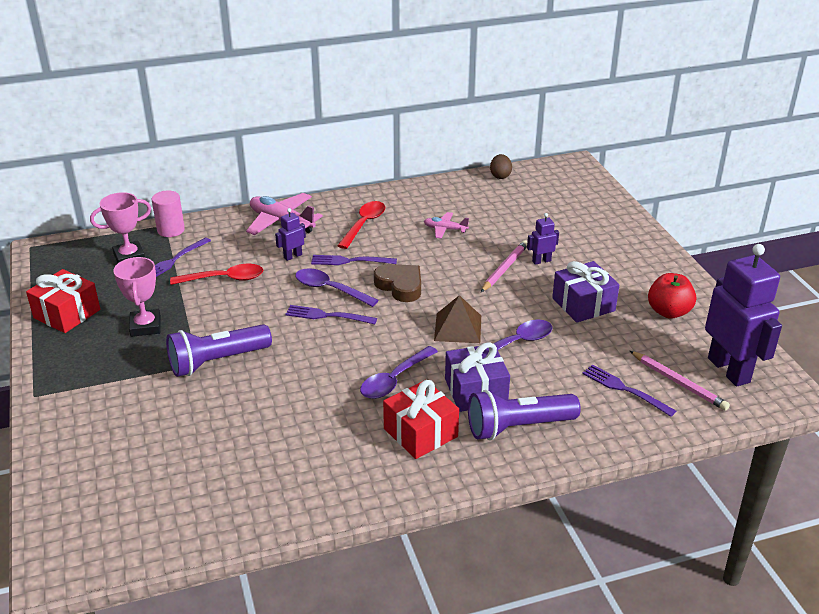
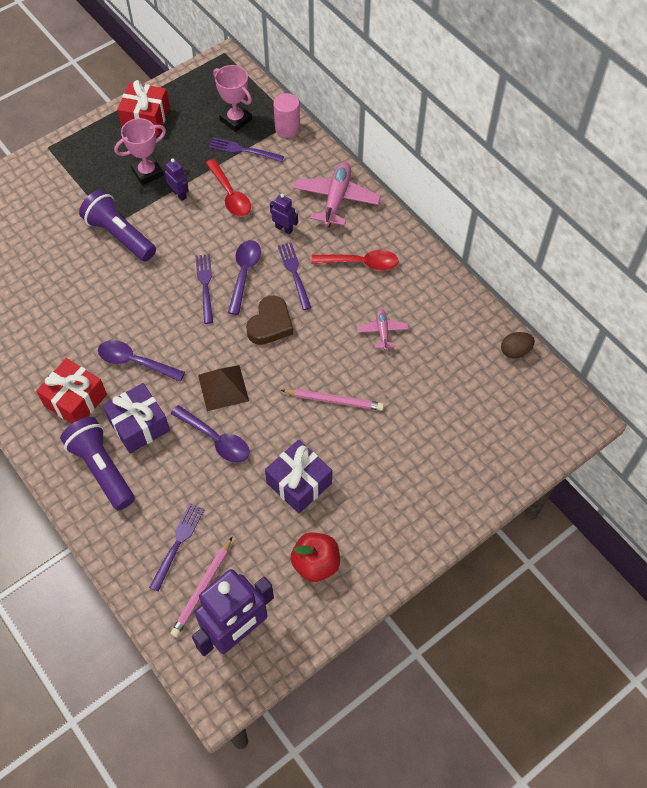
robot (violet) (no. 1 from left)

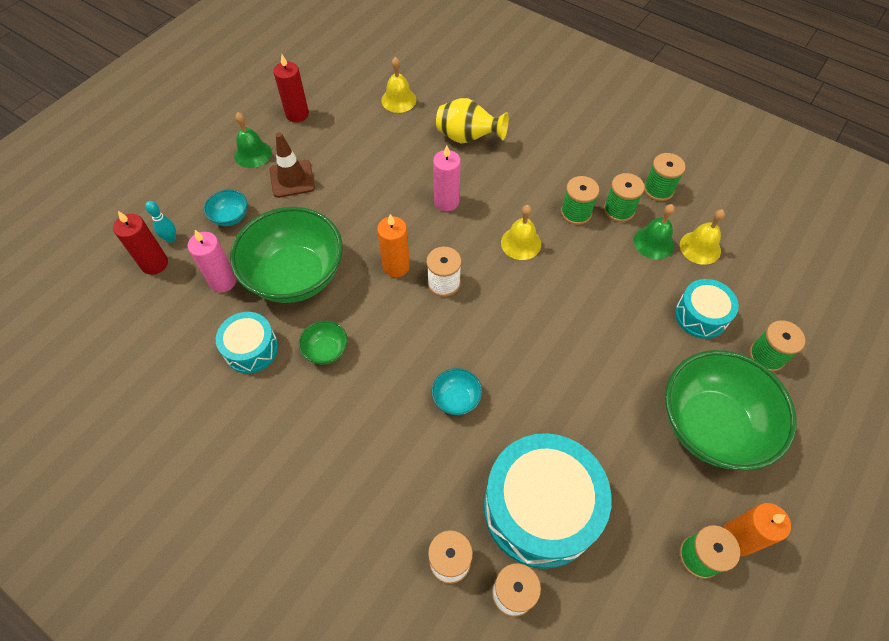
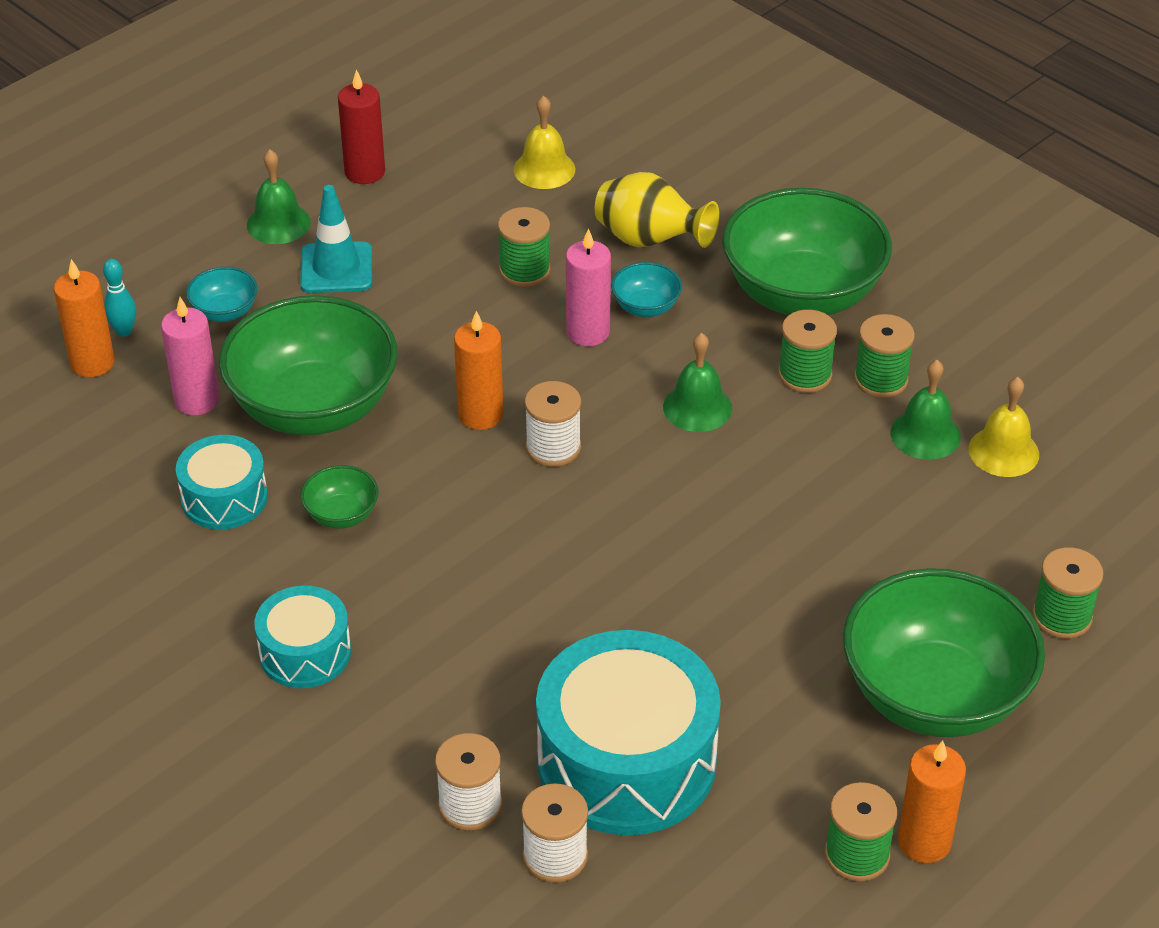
cône de chantier (turquoise)
bobine (vert) (no. 1 from left)
cloche (vert) (no. 2 from left)
bougie (orange) (no. 1 from left)
tambour (turquoise) (no. 2 from left)
bol (turquoise) (no. 2 from left)
bol (vert) (no. 3 from left)

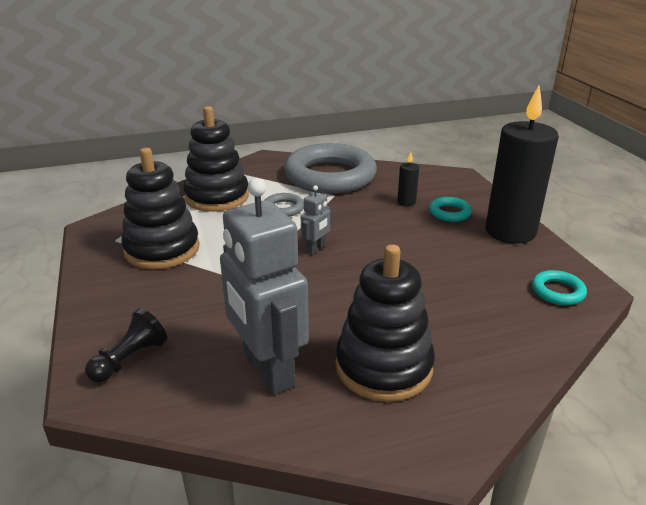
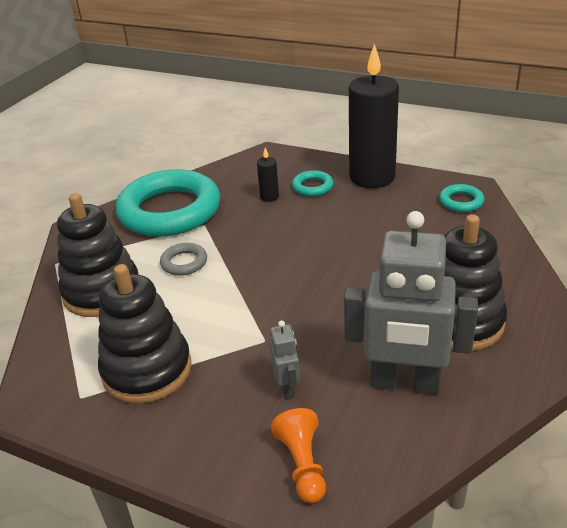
anneau (turquoise) (no. 1 from left)
robot (gris) (no. 1 from left)
pion (orange)

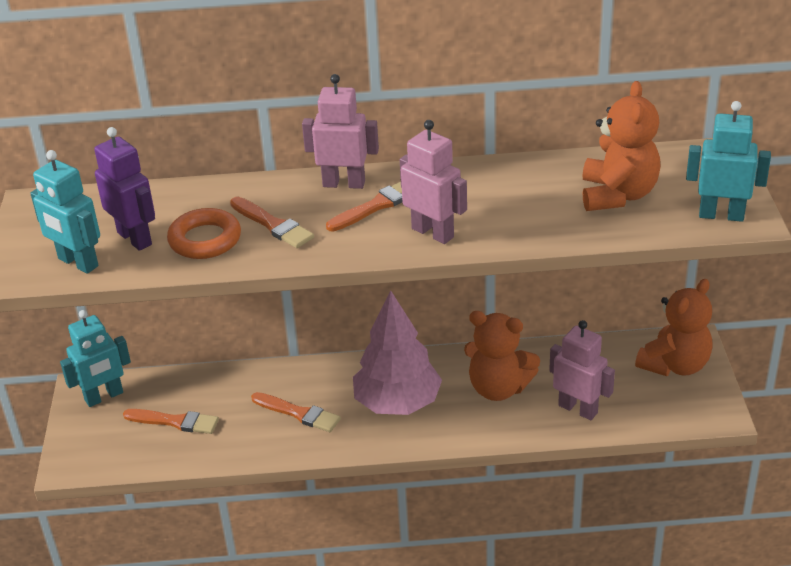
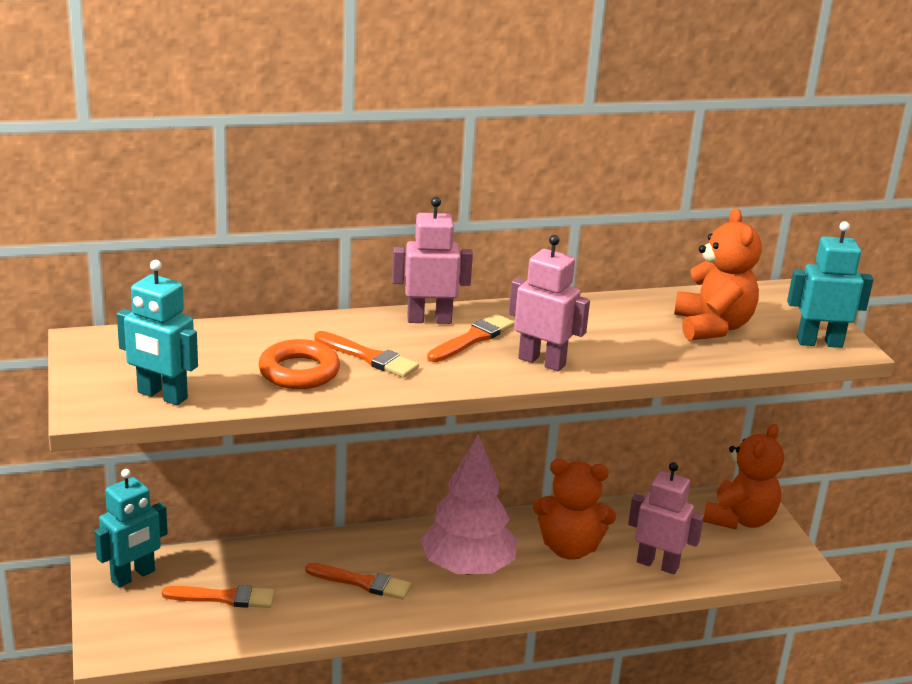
robot (violet)

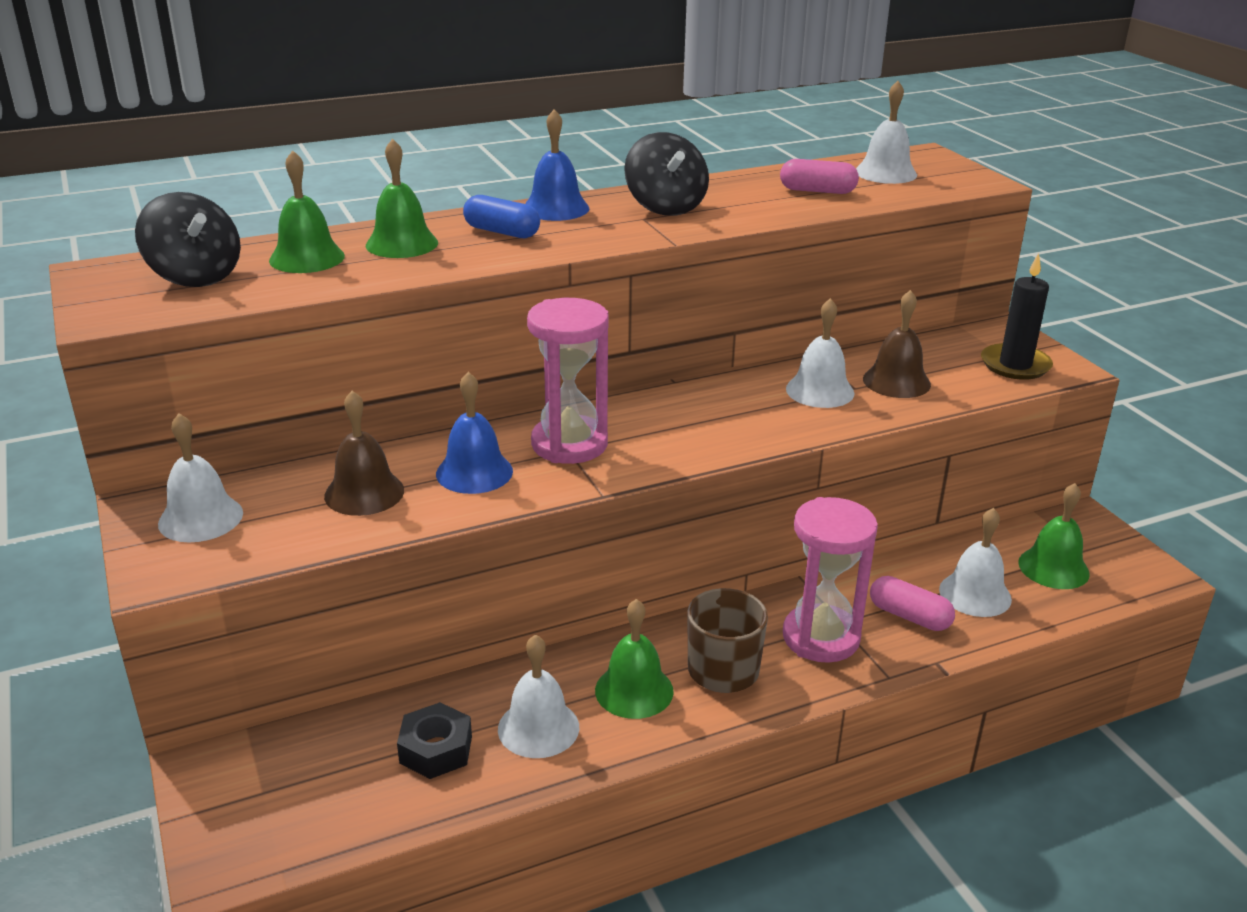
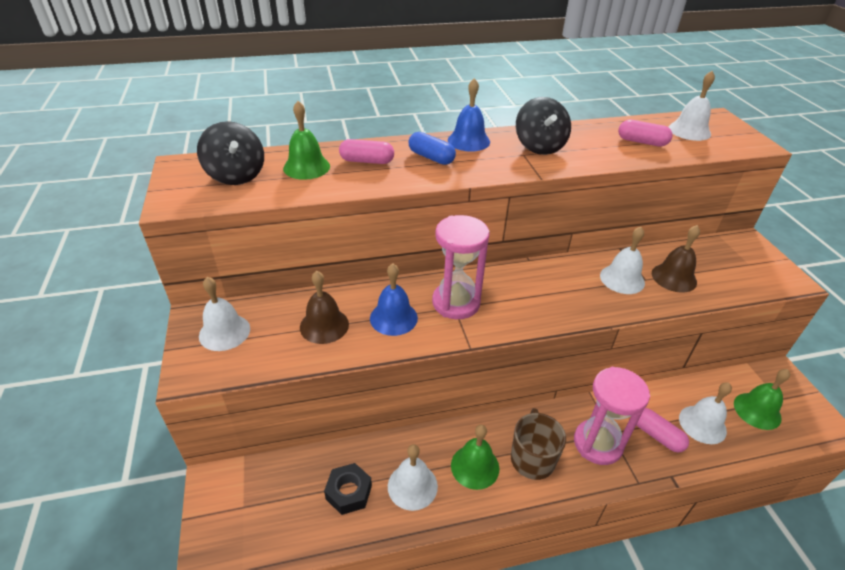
gélule (rose) (no. 1 from left)
bougie (noir)

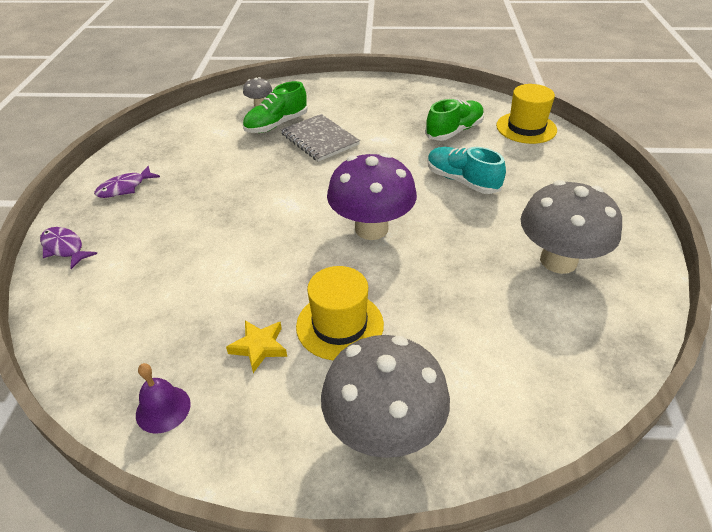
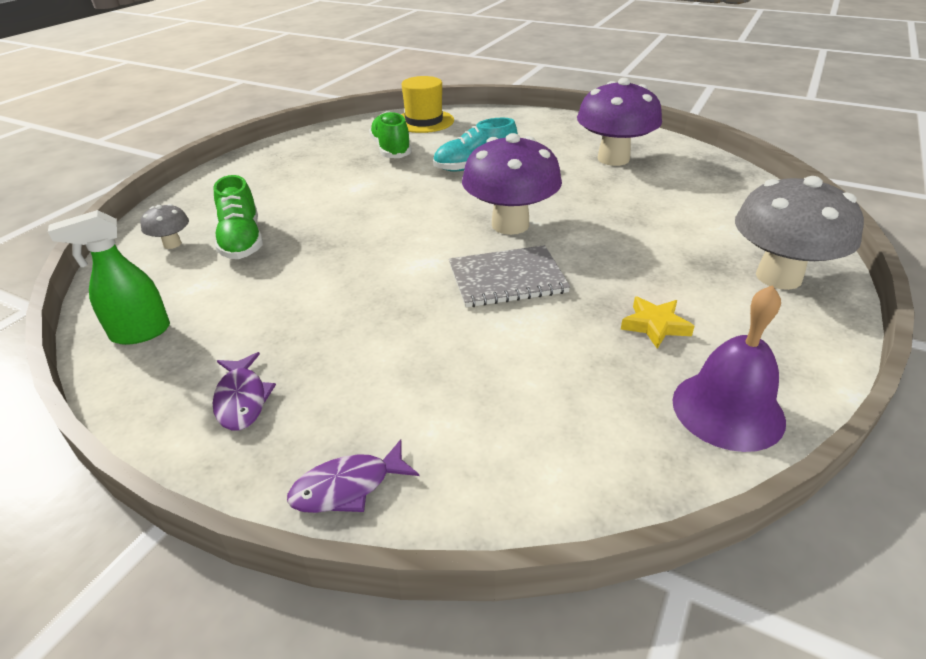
carnet (gris)
champignon (violet) (no. 2 from left)
chapeau (jaune) (no. 1 from left in the first image)
cloche (violet)
vaporisateur (vert)

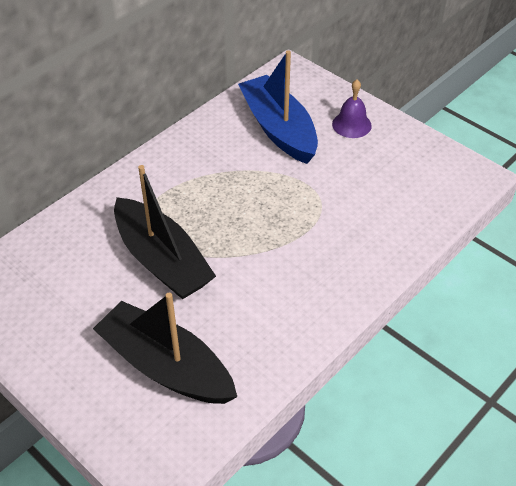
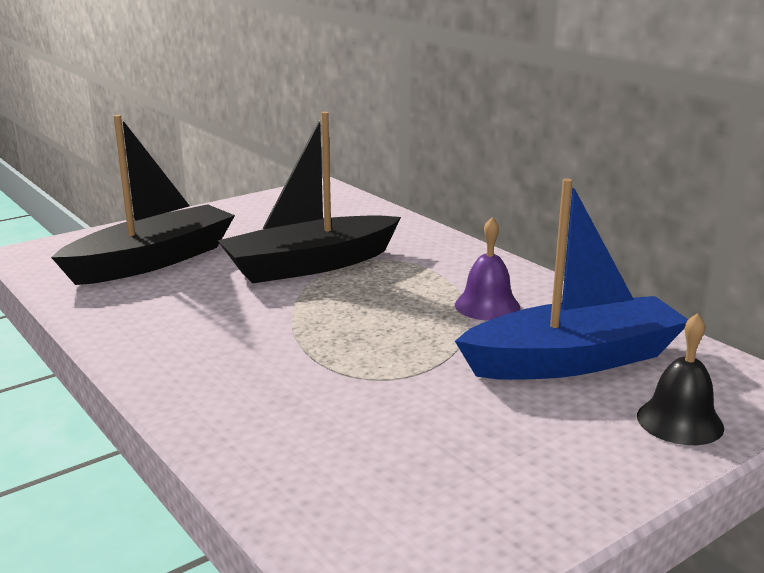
cloche (violet)
cloche (noir)

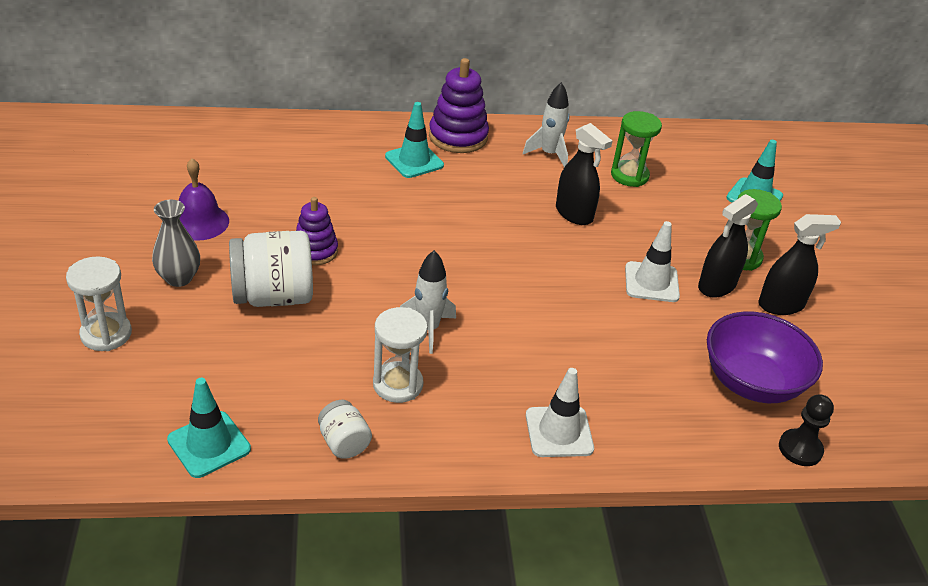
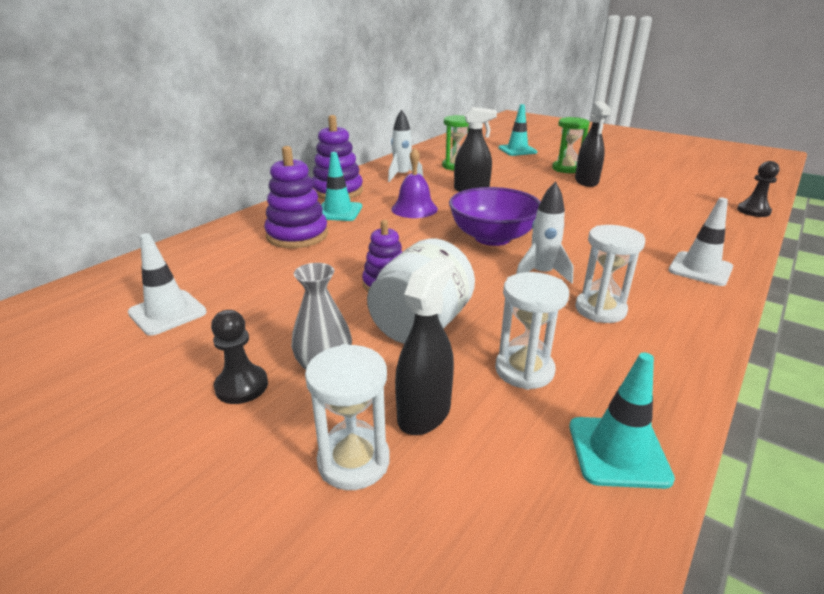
cloche (violet)
vaporisateur (noir) (no. 1 from left)
cône de chantier (blanc) (no. 1 from left)
bol (violet)
bocal (blanc) (no. 2 from left in the first image)
jouet à empiler (violet) (no. 1 from left)
sablier (blanc) (no. 2 from left)
pion (noir) (no. 1 from left)

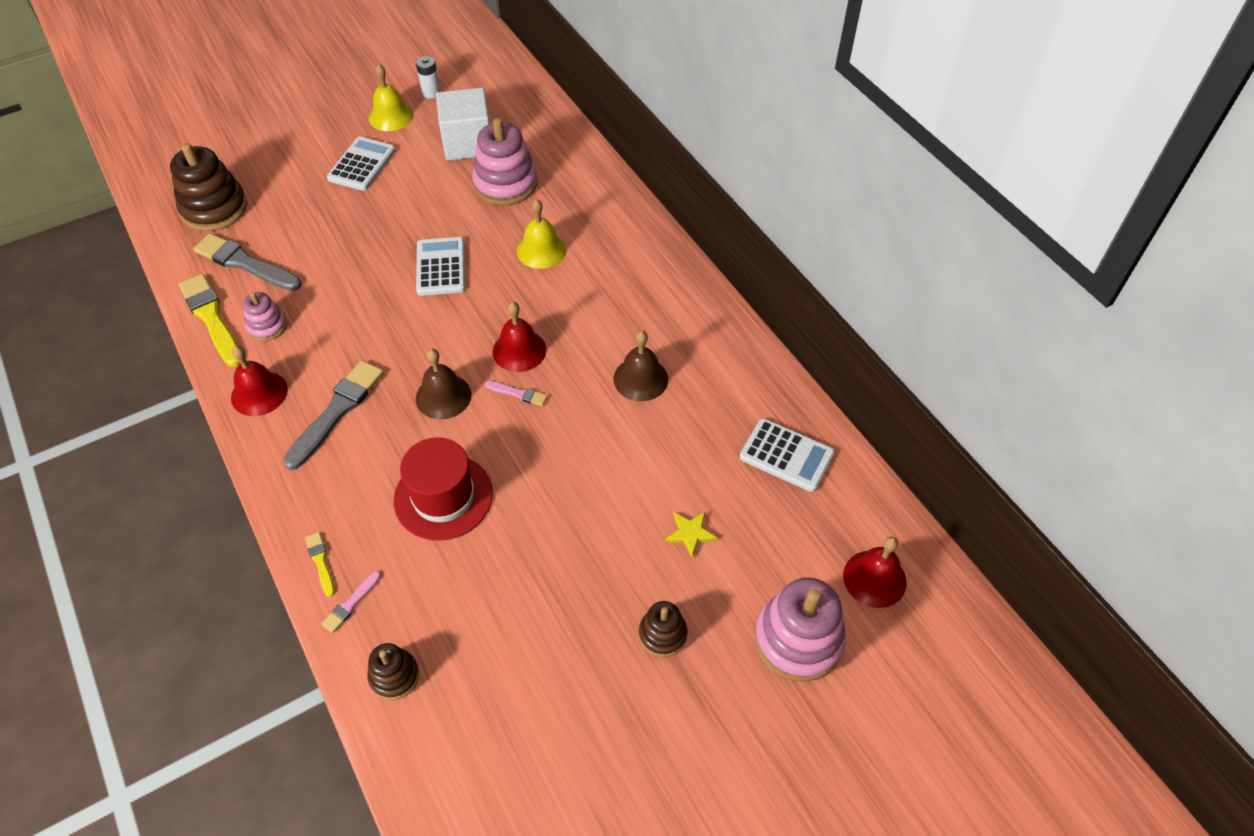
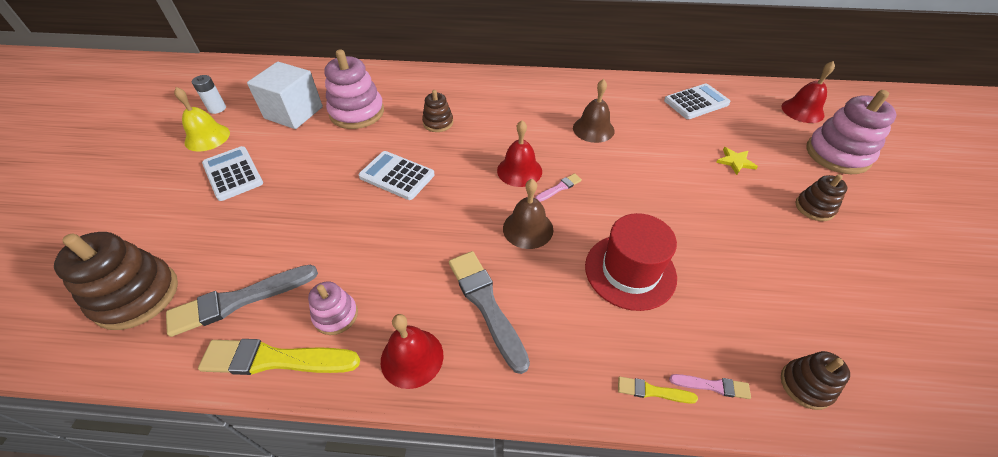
jouet à empiler (marron) (no. 2 from left)
pinceau (rose) (no. 2 from left)

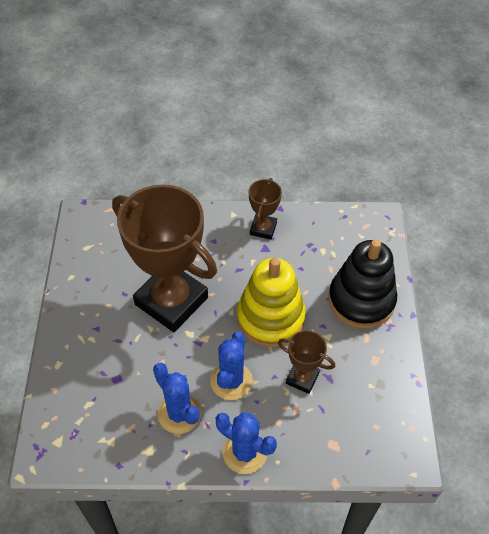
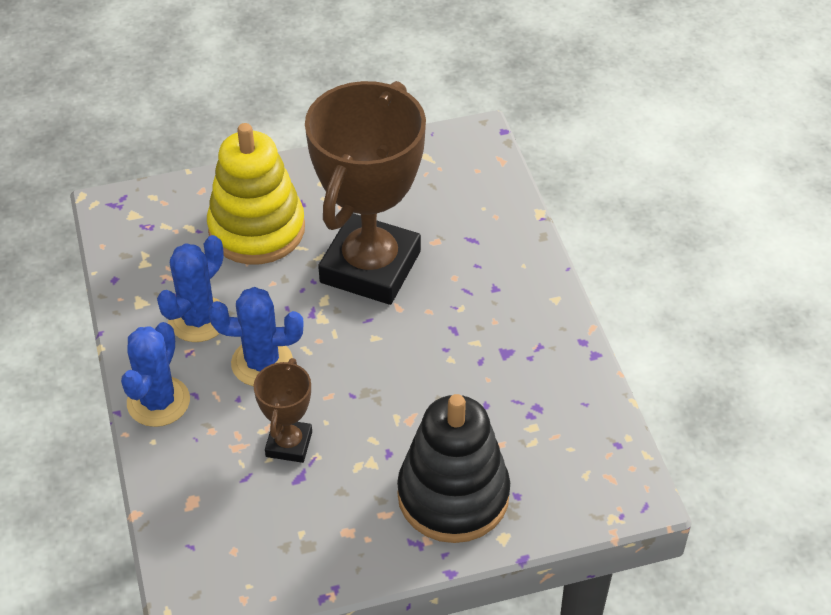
trophée (marron) (no. 2 from left in the first image)
jouet à empiler (jaune)

